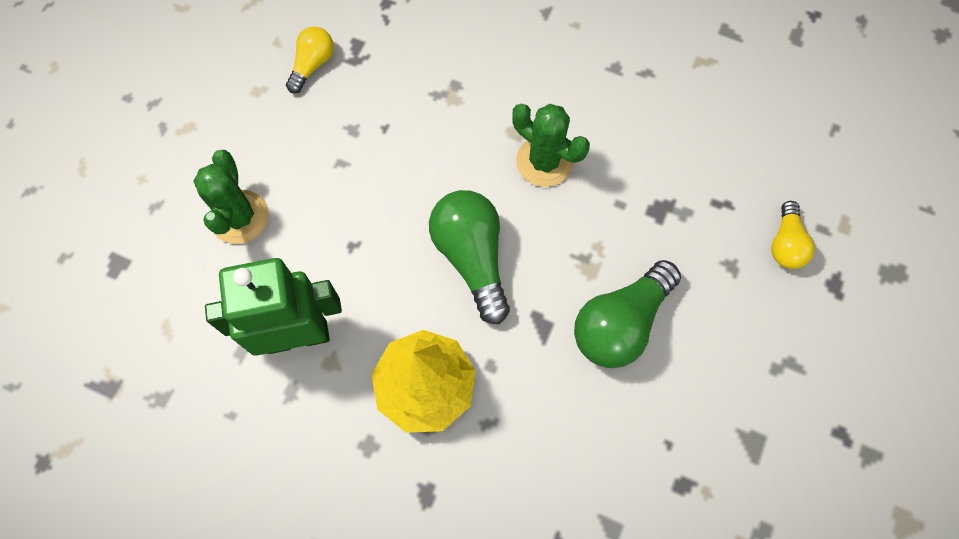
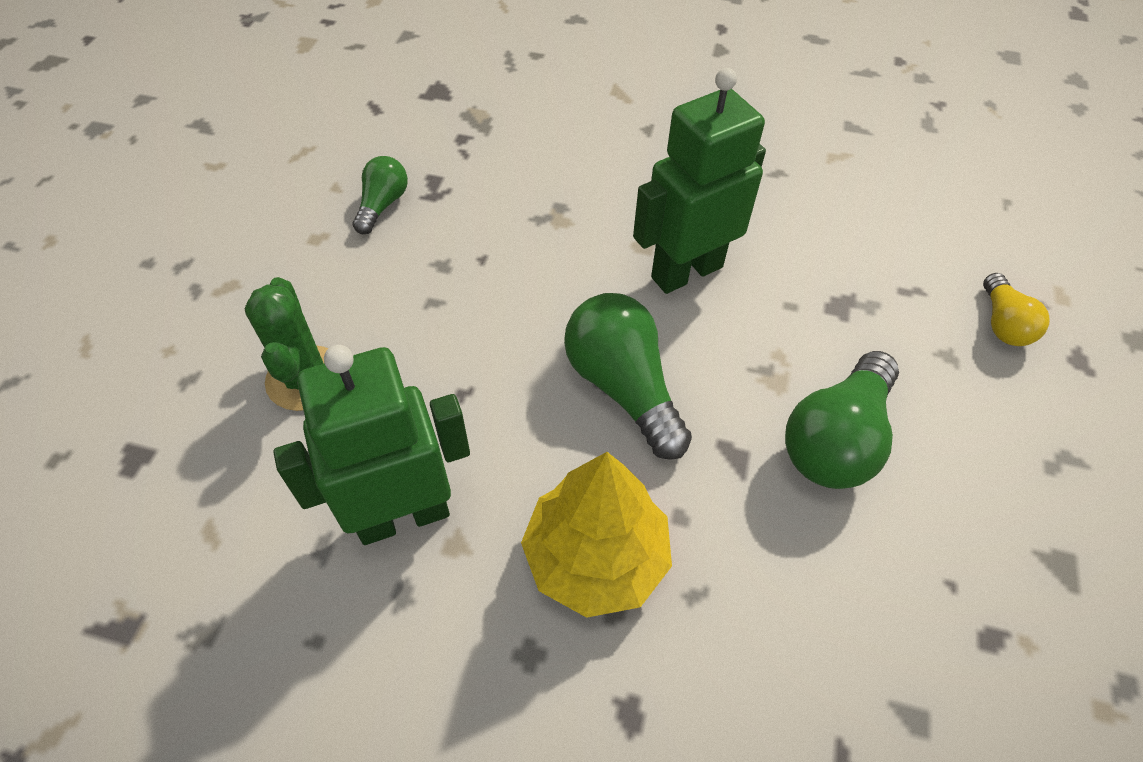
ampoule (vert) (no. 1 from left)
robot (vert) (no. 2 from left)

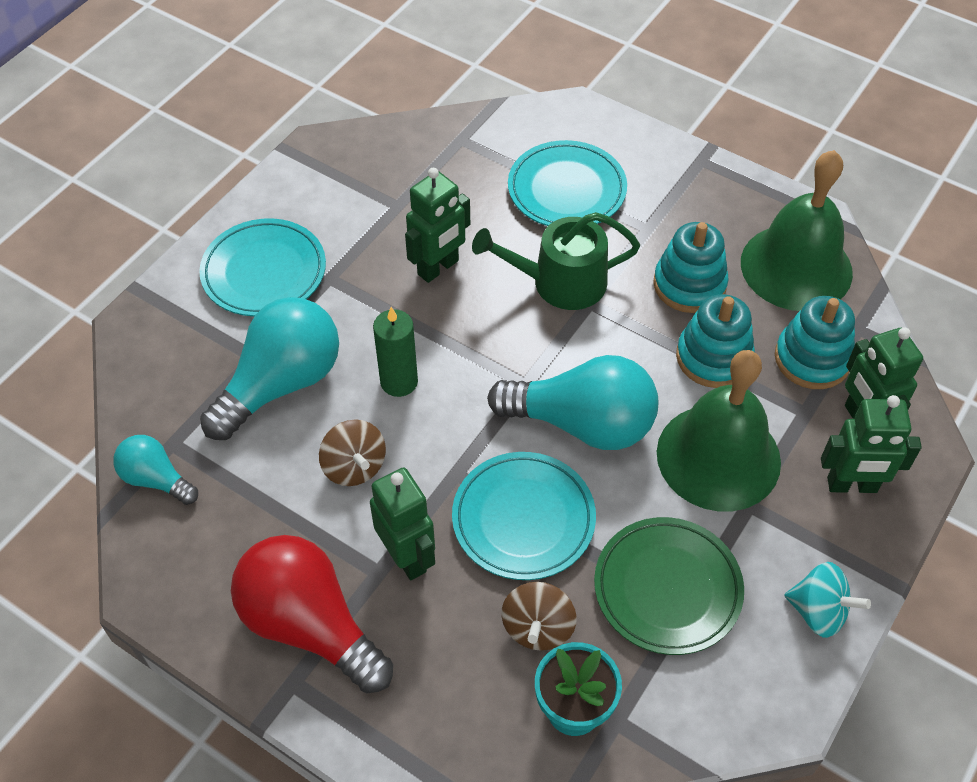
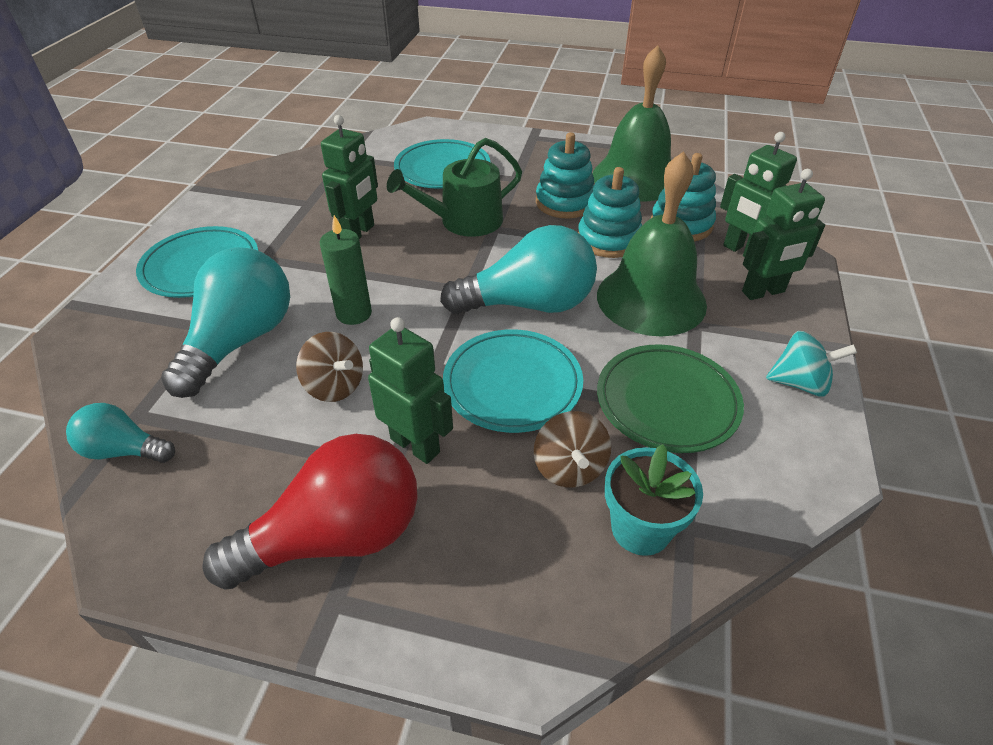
ampoule (rouge)

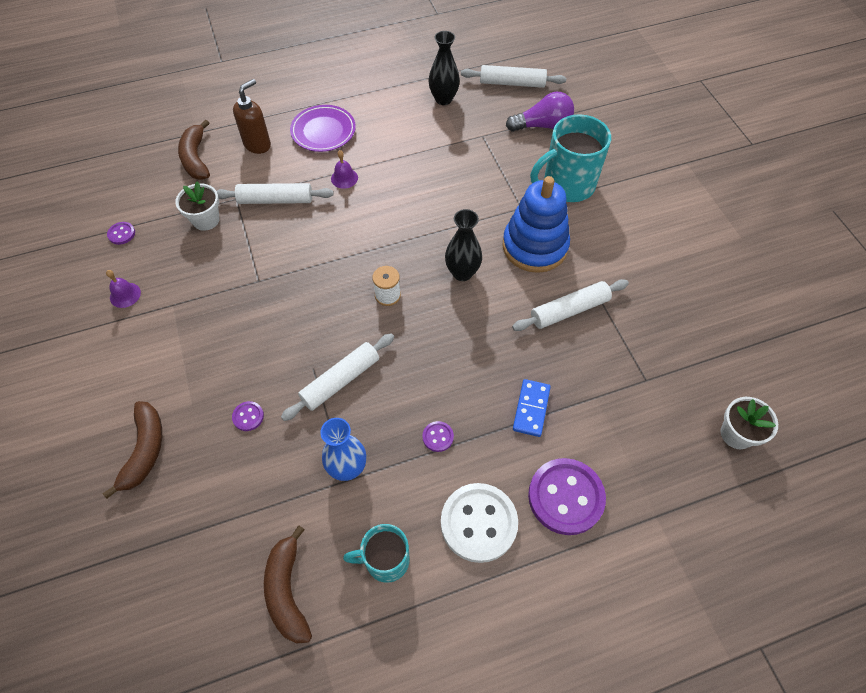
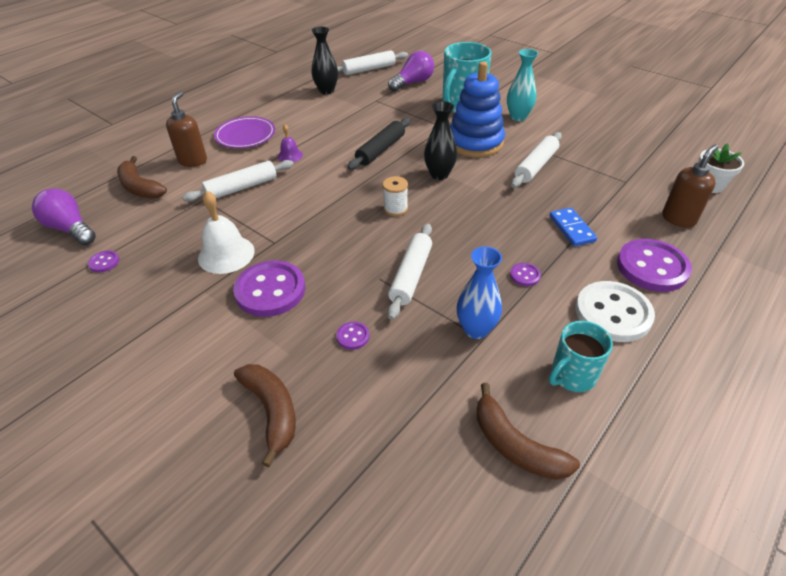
pot de fleurs (blanc) (no. 1 from left in the first image)
cloche (violet) (no. 1 from left in the first image)
vase (turquoise)
rouleau à pâtisserie (noir)
distributeur de savon (marron) (no. 2 from left)
ampoule (violet) (no. 1 from left)
cloche (blanc)
bouton (violet) (no. 2 from left)

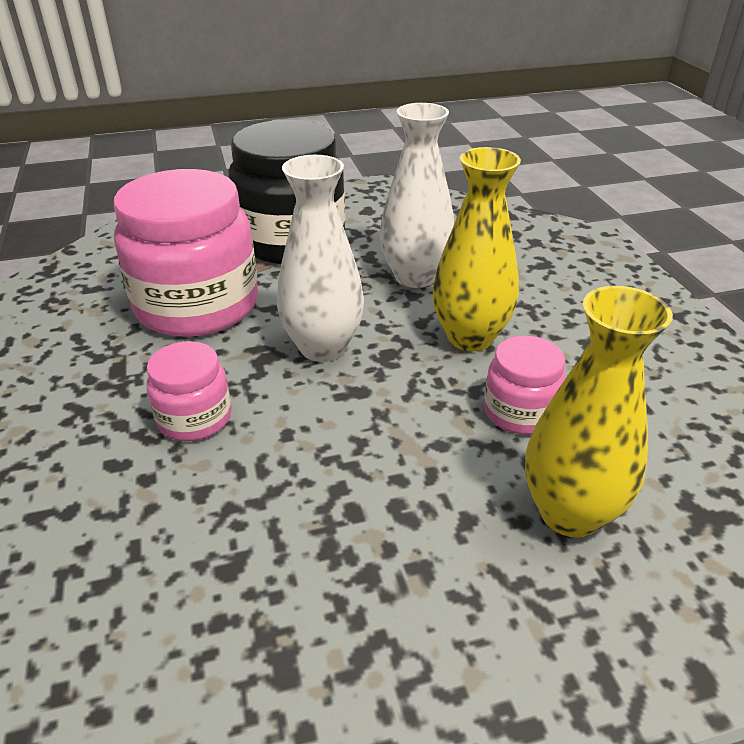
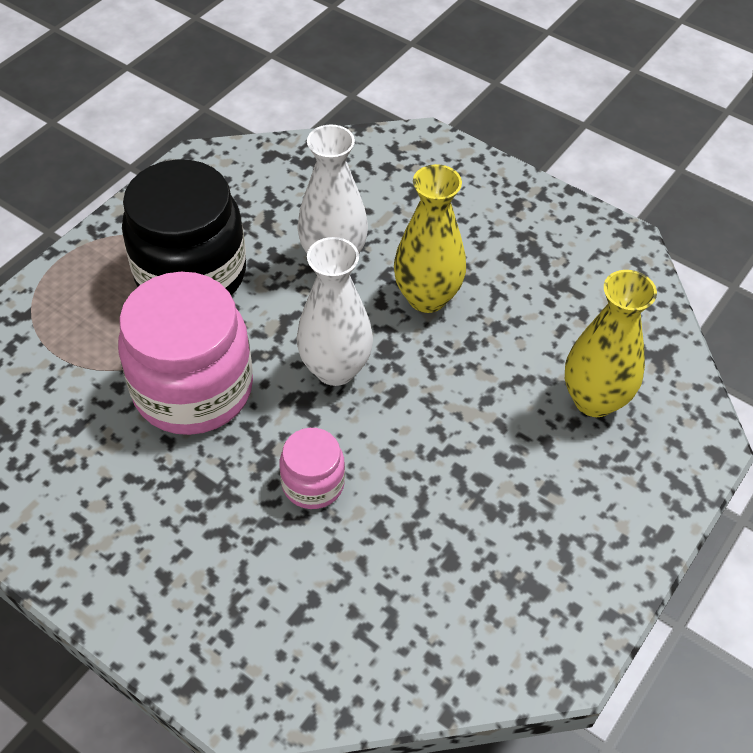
bocal (rose) (no. 3 from left in the first image)

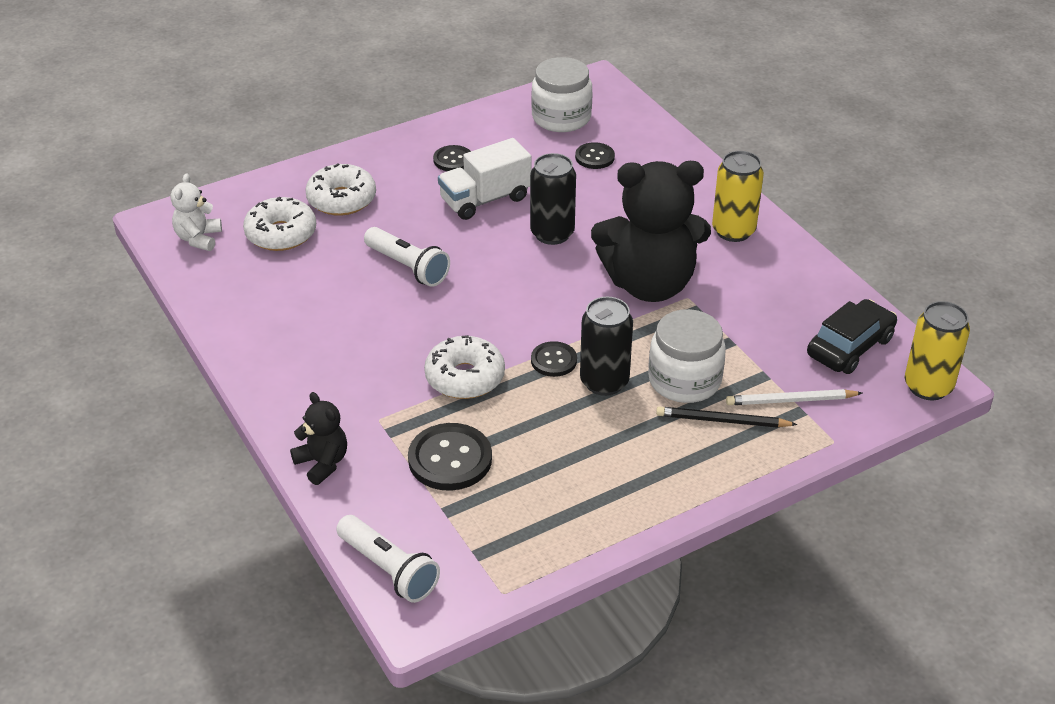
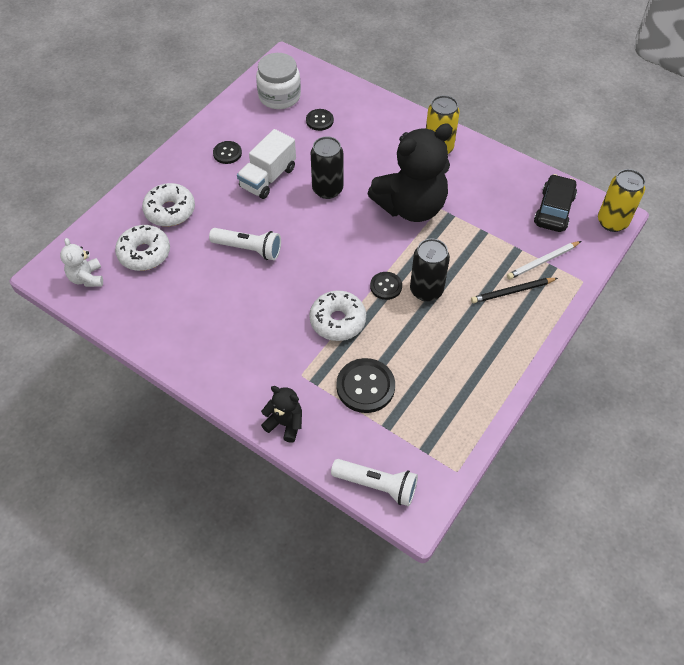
bocal (blanc) (no. 2 from left in the first image)

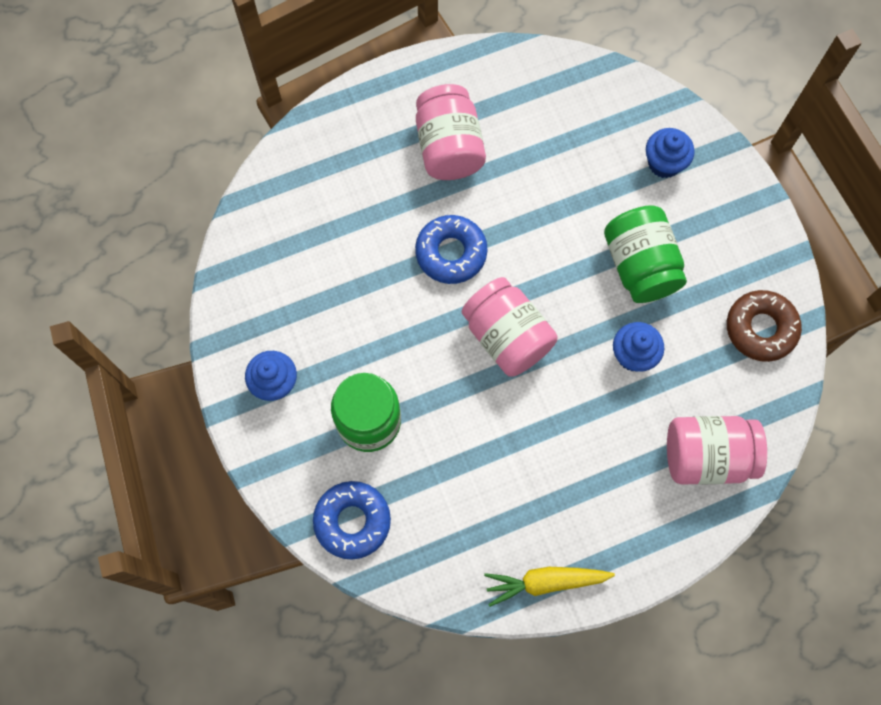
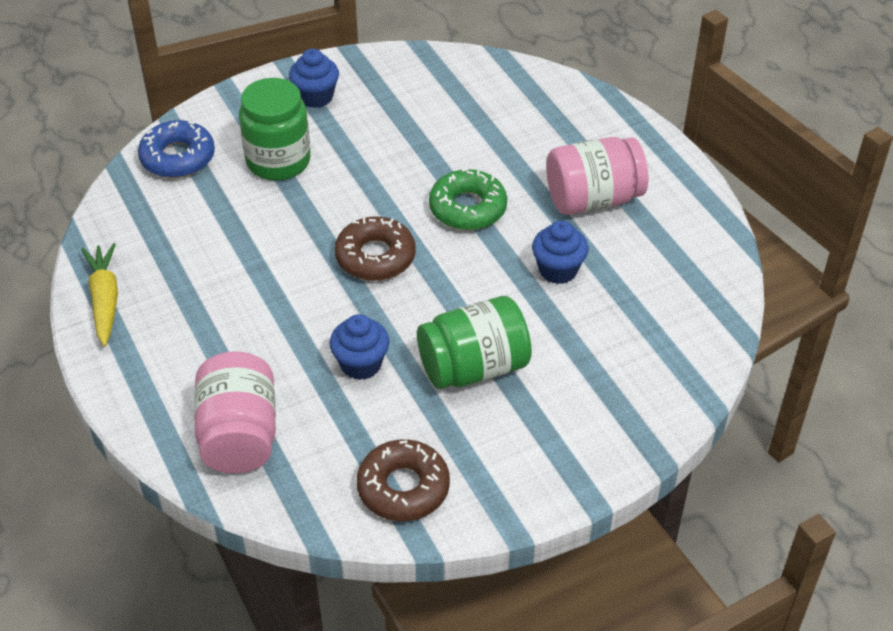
muffin (bleu) (no. 3 from left)
beignet (vert)
beignet (marron) (no. 1 from left)

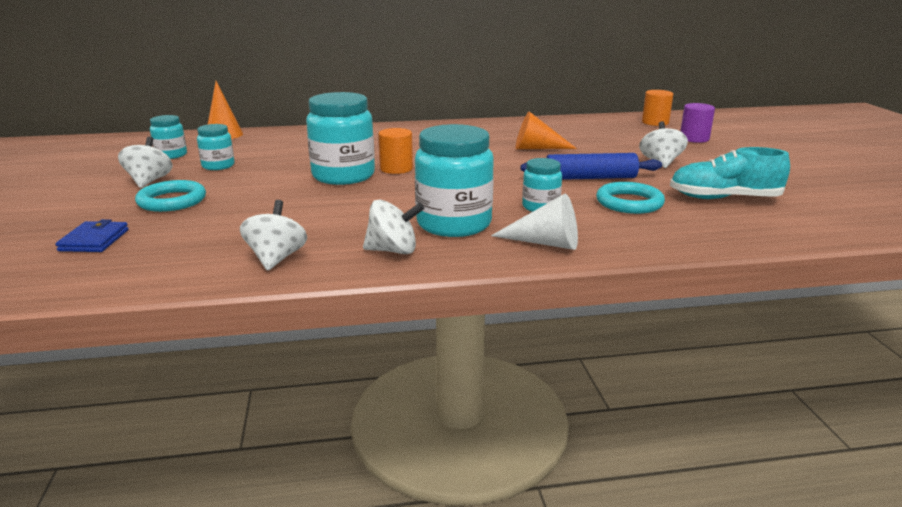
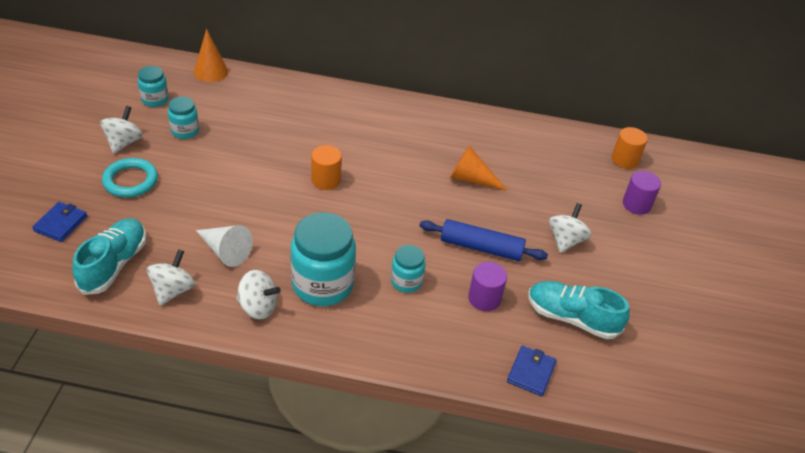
bocal (turquoise) (no. 3 from left in the first image)
cylindre (violet) (no. 1 from left)
cône (blanc)
chaussure (turquoise) (no. 1 from left)
portefeuille (bleu) (no. 2 from left)

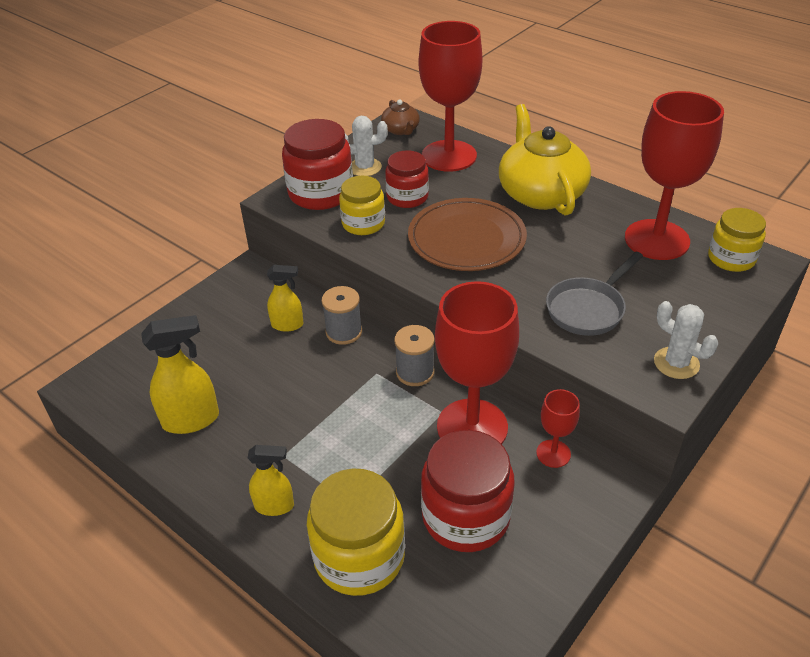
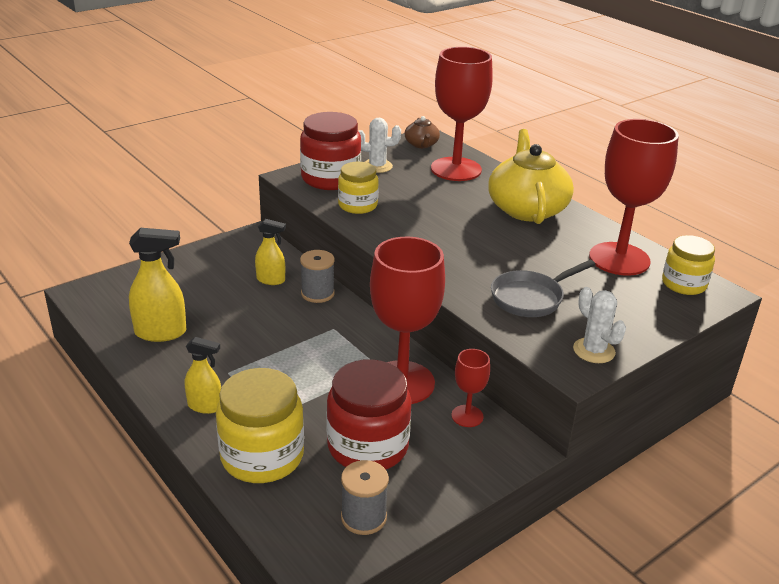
bocal (rouge) (no. 2 from left in the first image)
assiette (marron)
bobine (gris) (no. 2 from left)

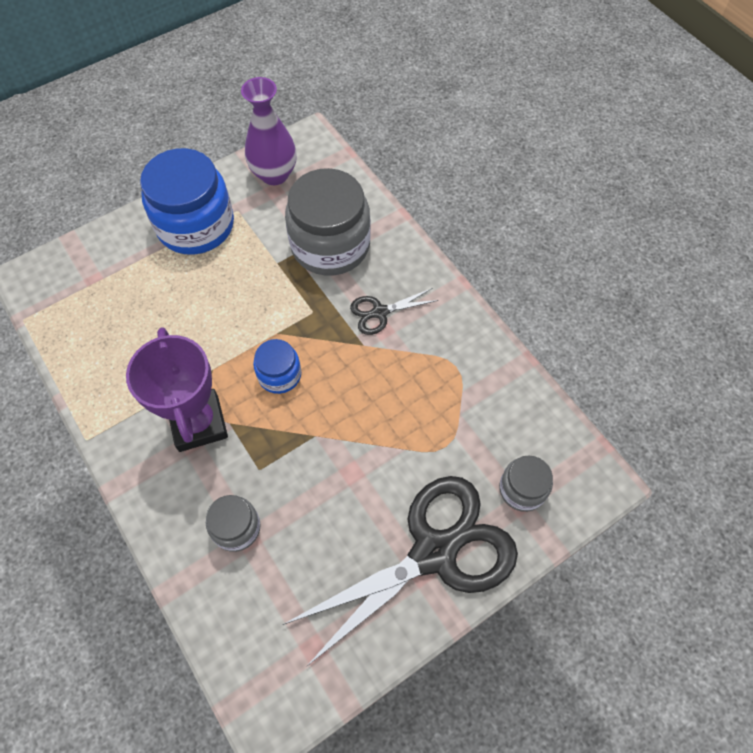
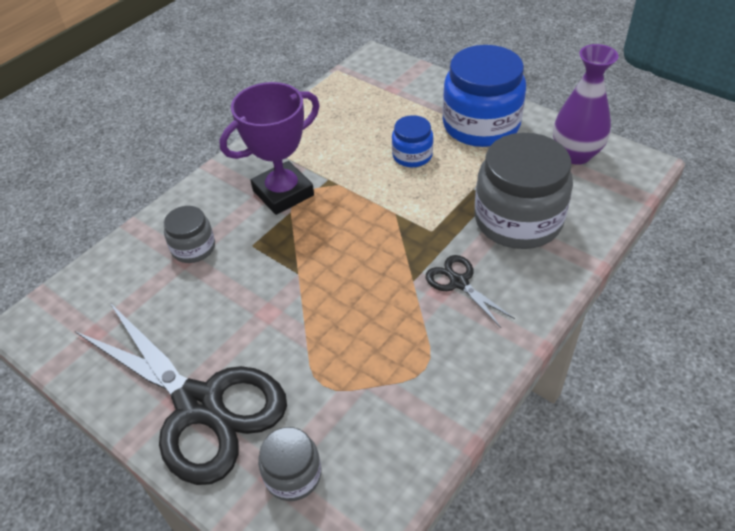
bocal (bleu) (no. 1 from left)

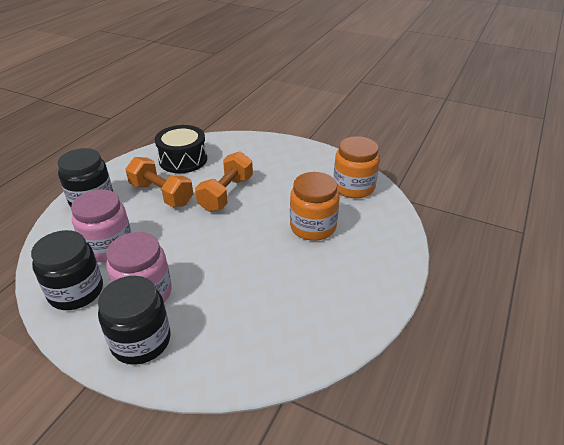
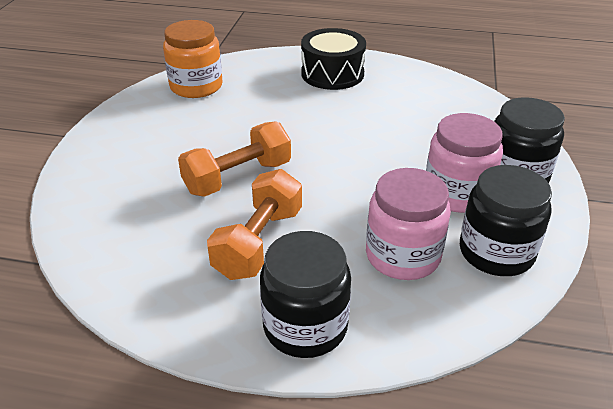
tambour (noir)
haltère (orange) (no. 1 from left)
bocal (orange) (no. 1 from left in the first image)

